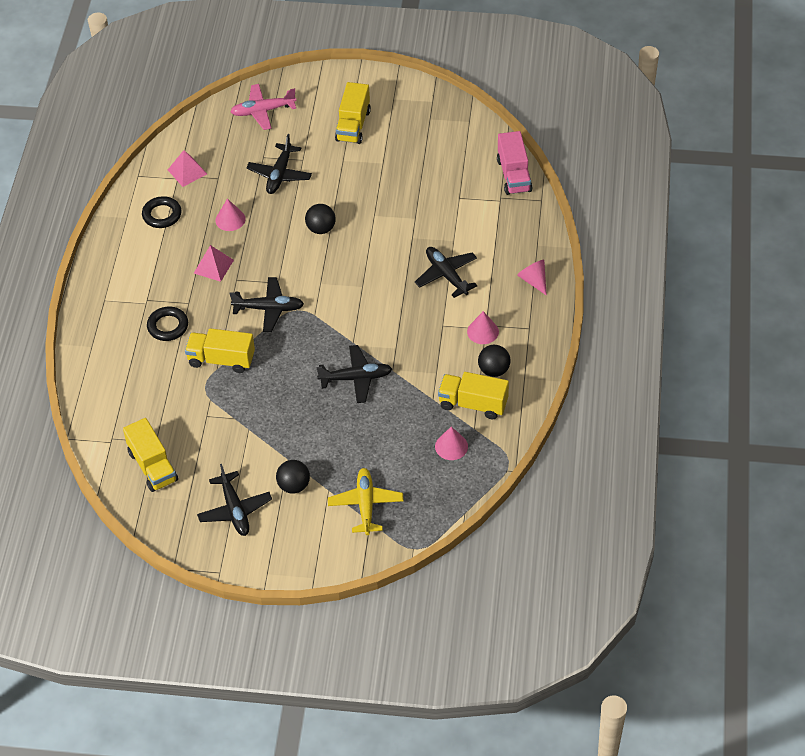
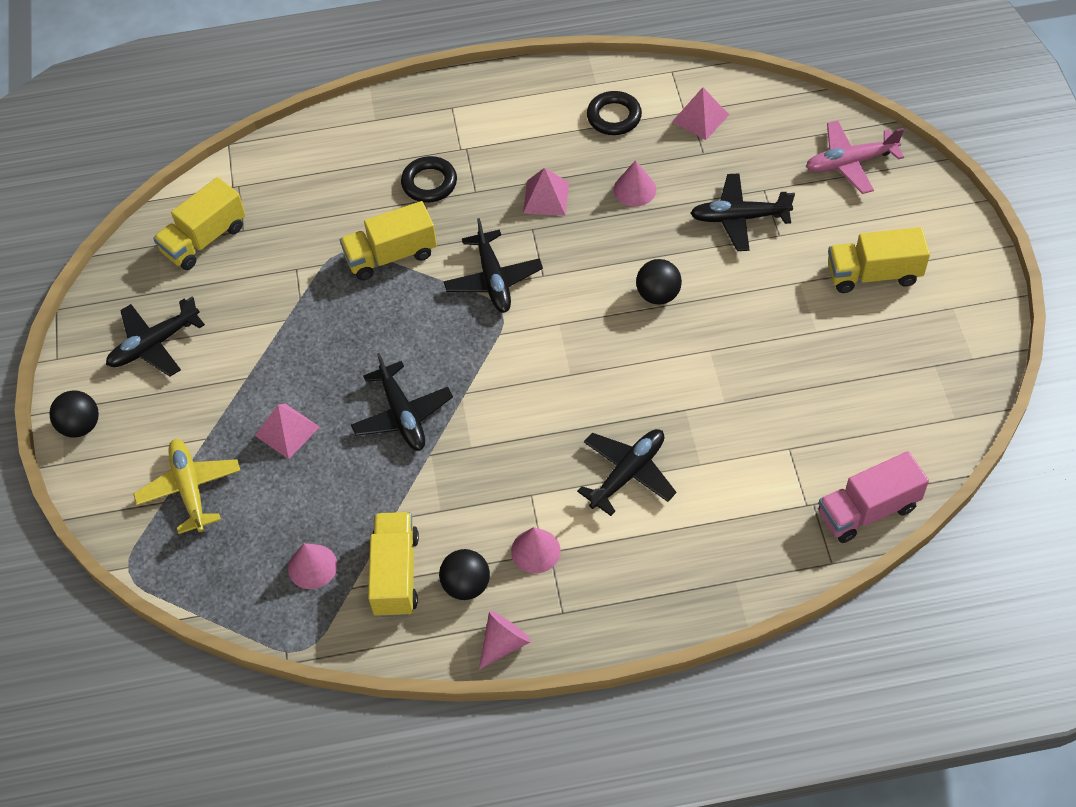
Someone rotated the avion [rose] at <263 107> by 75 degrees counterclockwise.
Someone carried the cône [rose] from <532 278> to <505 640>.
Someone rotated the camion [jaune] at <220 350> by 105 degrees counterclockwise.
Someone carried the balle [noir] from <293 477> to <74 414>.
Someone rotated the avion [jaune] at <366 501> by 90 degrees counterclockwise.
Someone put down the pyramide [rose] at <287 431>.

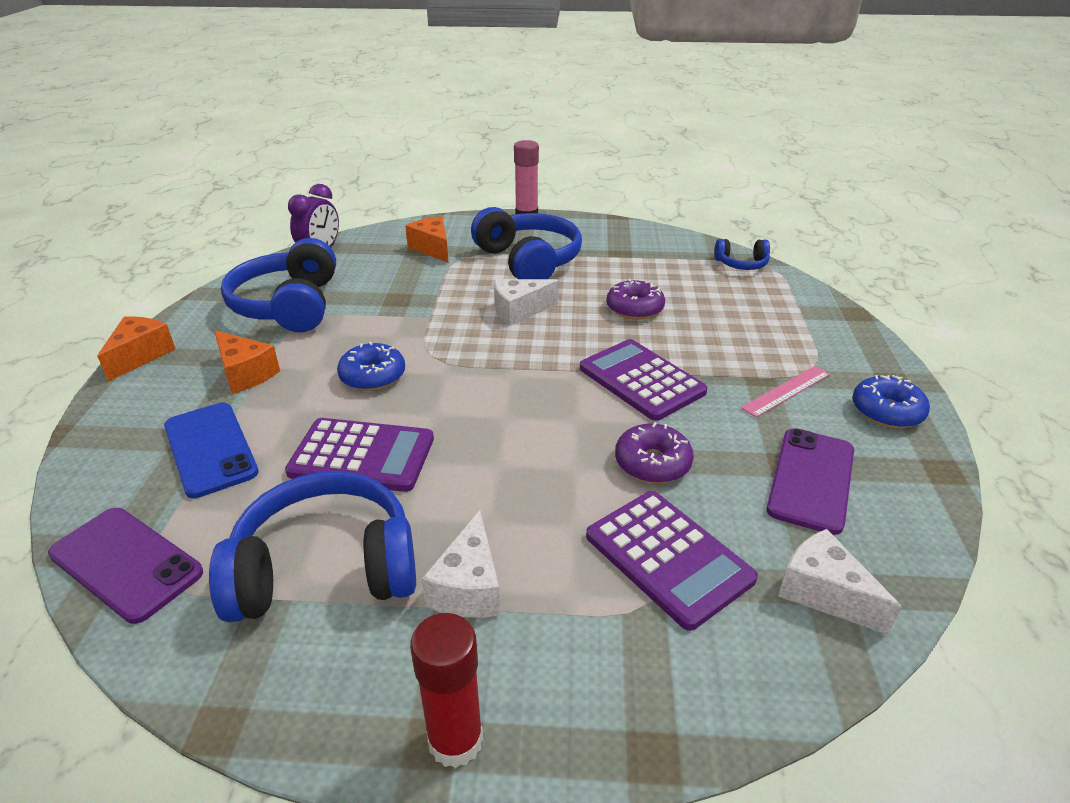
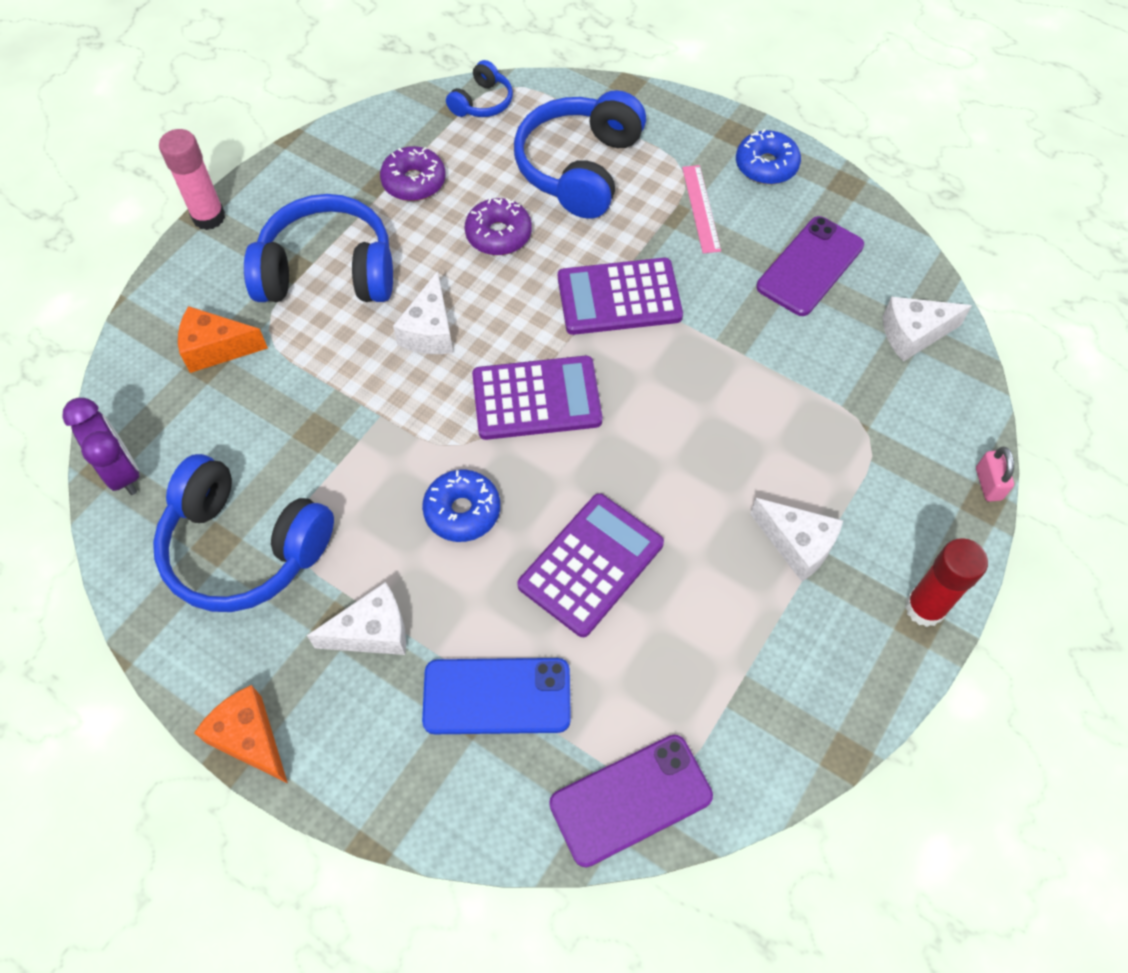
Someone repainted the fromage [orange] at <247 362>, which became the fromage [blanc] at <356 618>.
Someone carried the beignet [violet] from <654 453> to <412 173>.
Someone rotated the téléphone [violet] at <810 481> by 75 degrees clockwise.
Someone carried the casque audio [bleu] from <312 546> to <580 154>.
Someone carried the calculatrice [violet] from <672 561> to <537 398>.
Someone put down the cadenas [rose] at <995 474>.

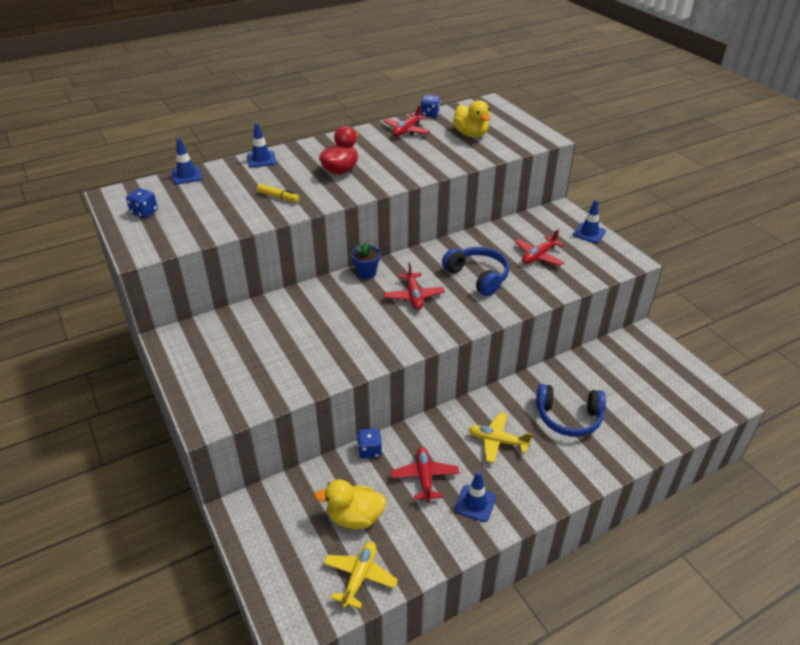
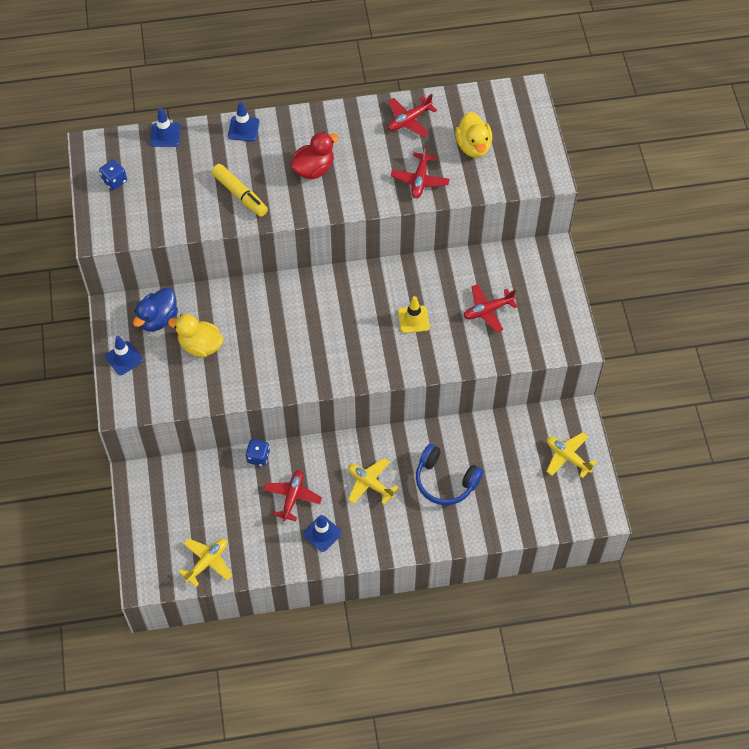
Someone took away the dé [bleu] at <430 106>.
Someone scaled the feutre [jaune] at <278 193> by 1.60.
Someone carried the cône de chantier [bleu] from <589 221> to <124 355>.
Someone took away the pot de fleurs [bleu] at <366 260>.
Someone swapped the casque audio [bleu] at <475 271> for the cône de chantier [jaune] at <414 314>.
Someone carried the avion [rouge] from <414 286> to <420 171>.
Someone carried the canard [jaune] from <350 504> to <196 335>.
Someone put down the canard [bleu] at <155 309>.
Someone put down the avion [jaune] at <571 455>.

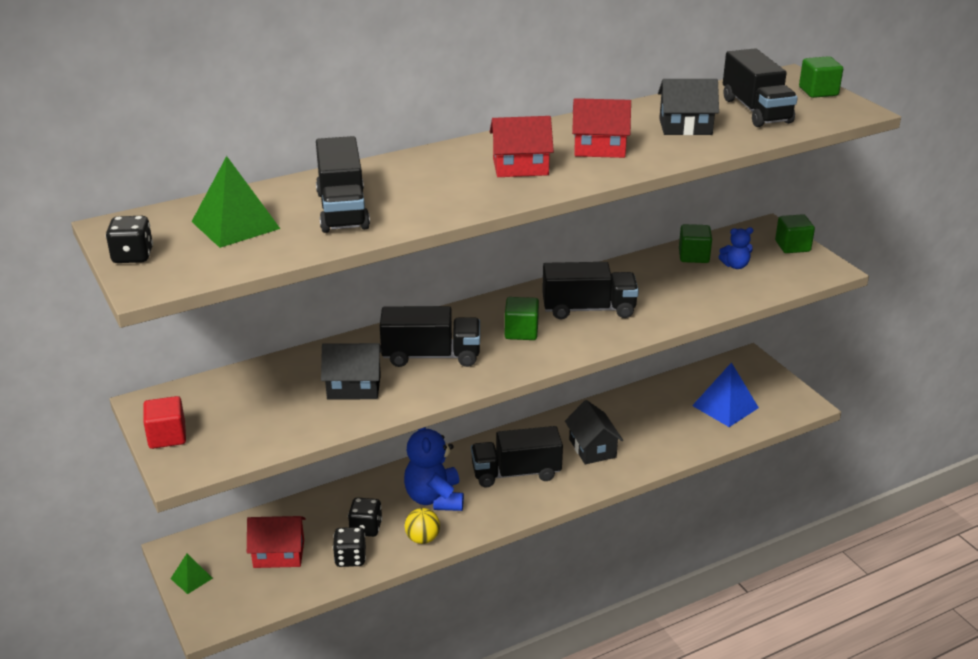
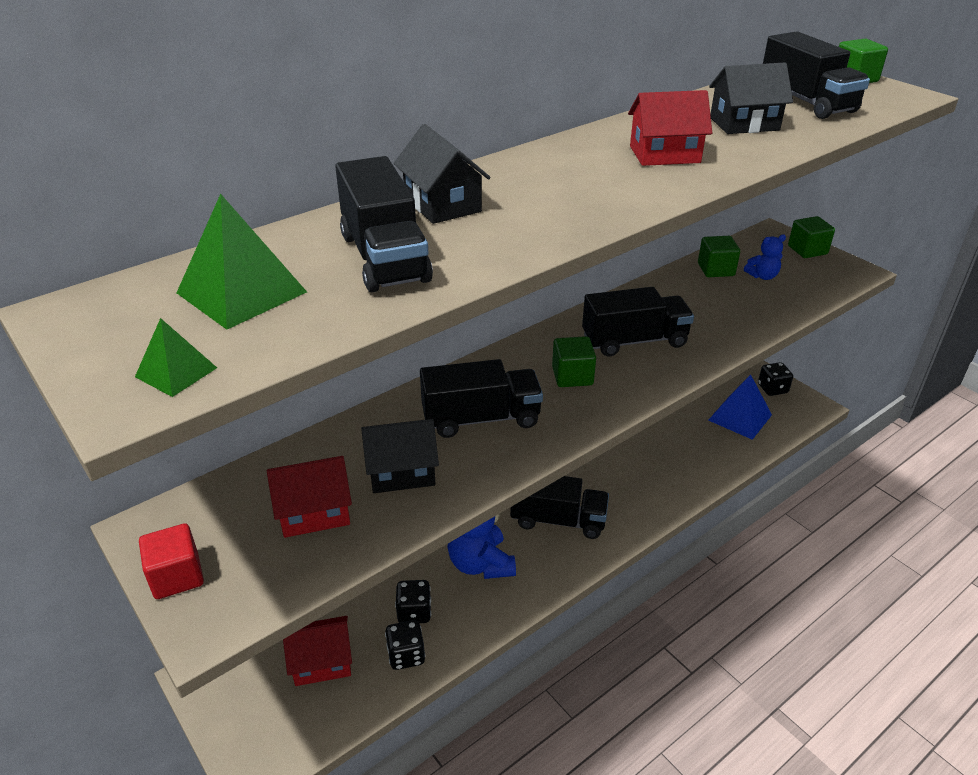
Someone carried the maison [rouge] from <522 146> to <309 497>.
Someone carried the dé [noir] from <129 239> to <775 379>.
Someone carried the maison [noir] from <594 432> to <442 174>.
Someone rotated the camion [noir] at <517 456> by 150 degrees counterclockwise.
Someone took away the balle [jaune] at <422 526>.
Someone carried the pyramide [vert] from <192 574> to <176 357>.

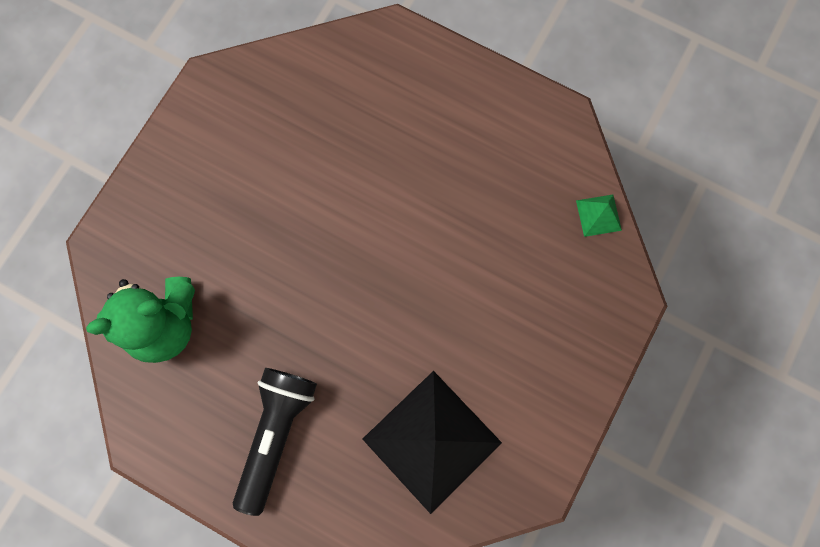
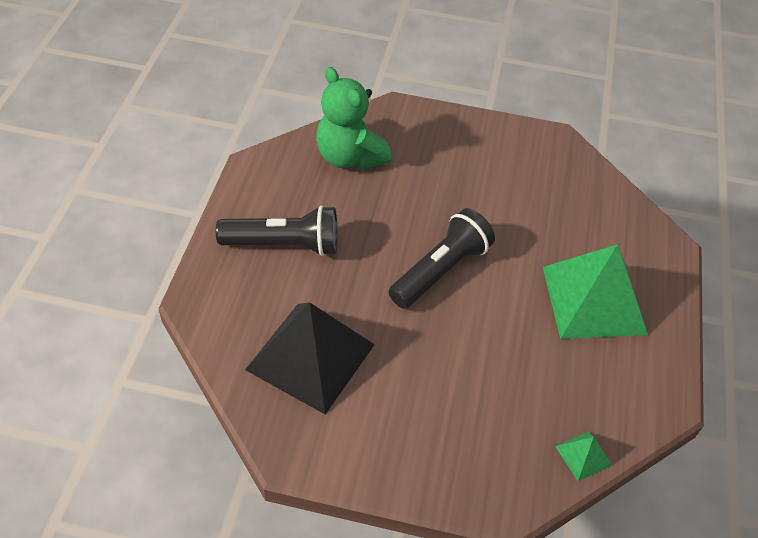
Someone put down the lampe de poche [noir] at <442 258>.
Someone put down the pyramide [vert] at <595 291>.

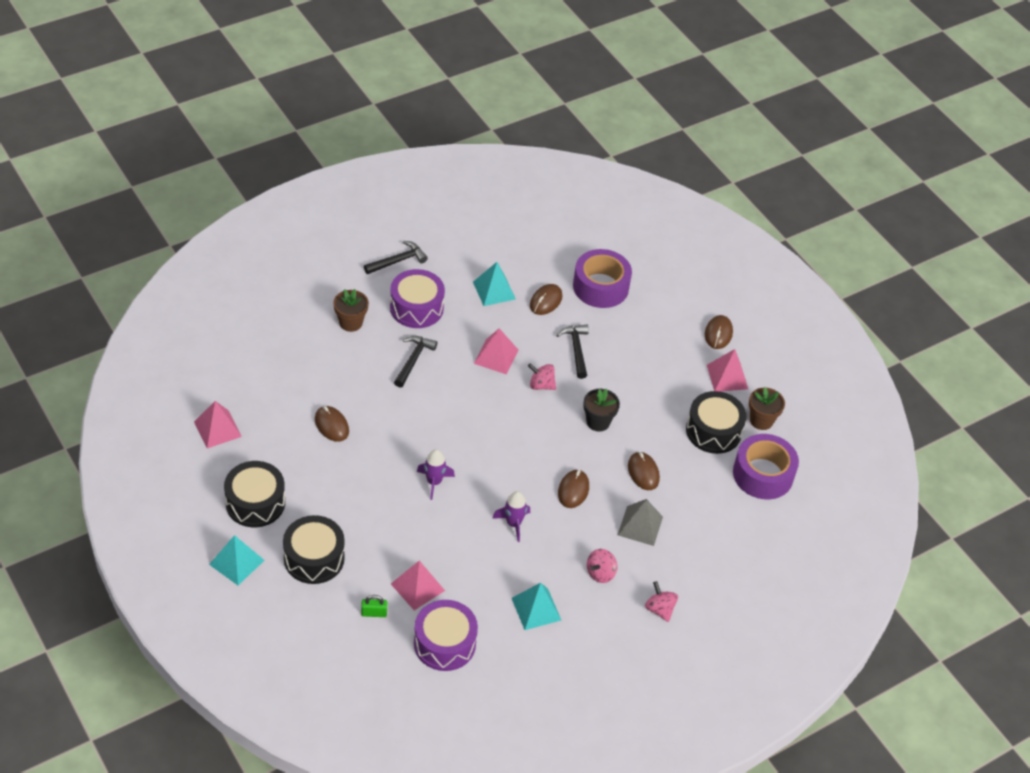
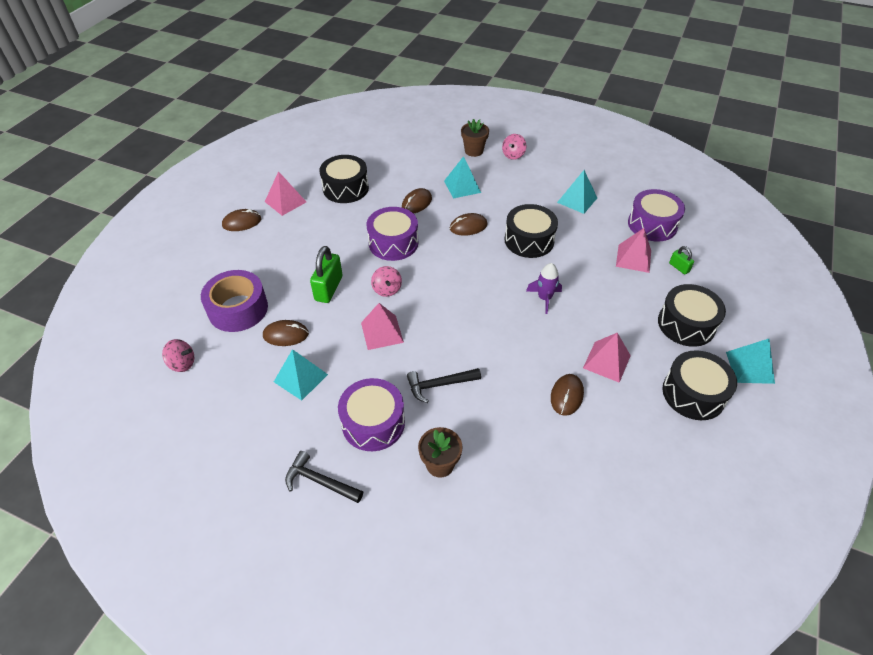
Someone swapped the marteau [noir] at <572 352> for the cadenas [vert] at <326 274>.
Someone carried the pot de fleurs [marron] from <767 408> to <475 138>.
Someone swapped the pot de fleurs [noir] at <601 410> for the tambour [violet] at <392 234>.
Someone carried the pyramide [rose] from <218 425> to <607 358>.
Someone took away the ruban adhésif [violet] at <766 466>.
Someone swapped the fusée [violet] at <511 516> for the tambour [noir] at <531 231>.
Someone repainted the pyramide [gris] at <640 522>, which became the pyramide [turquoise] at <462 177>.
Someone carried the toupie [rose] from <602 566> to <178 355>.

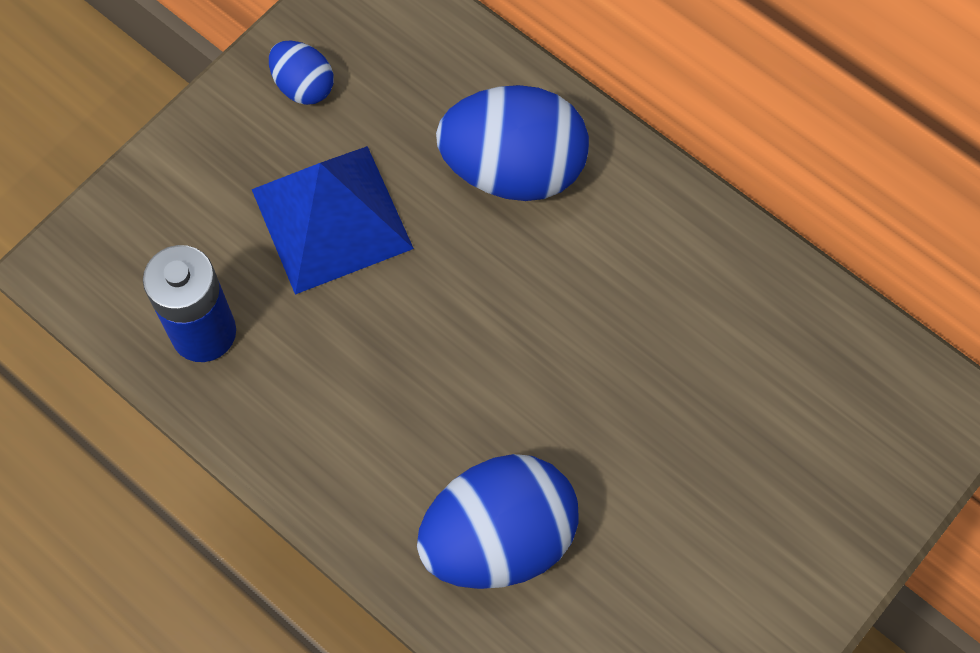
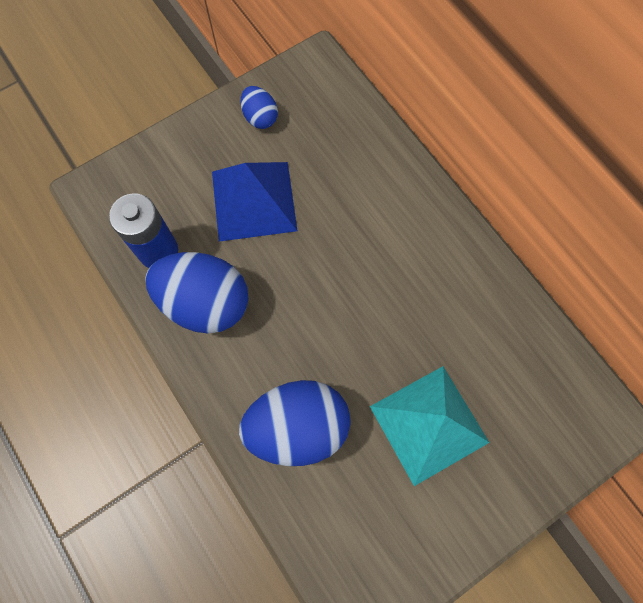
Someone carried the œuf [bleu] from <512 143> to <197 293>.
Someone put down the pyramide [turquoise] at <430 426>.

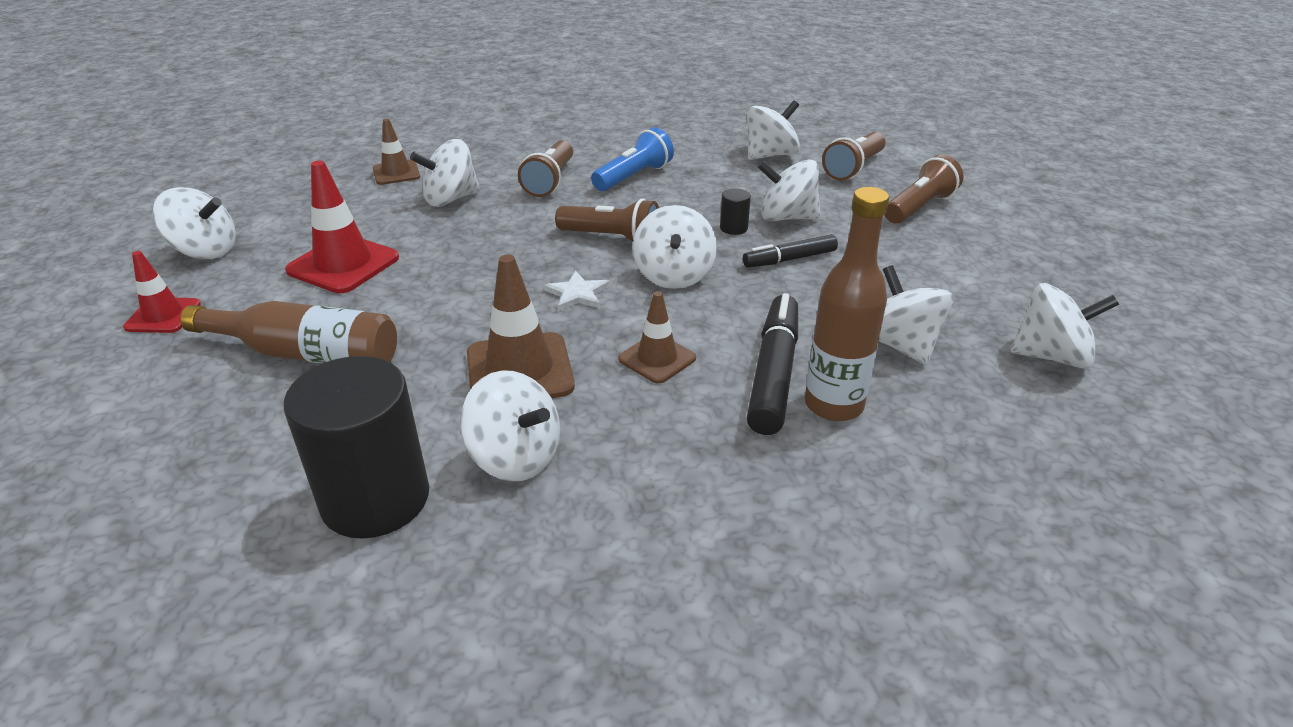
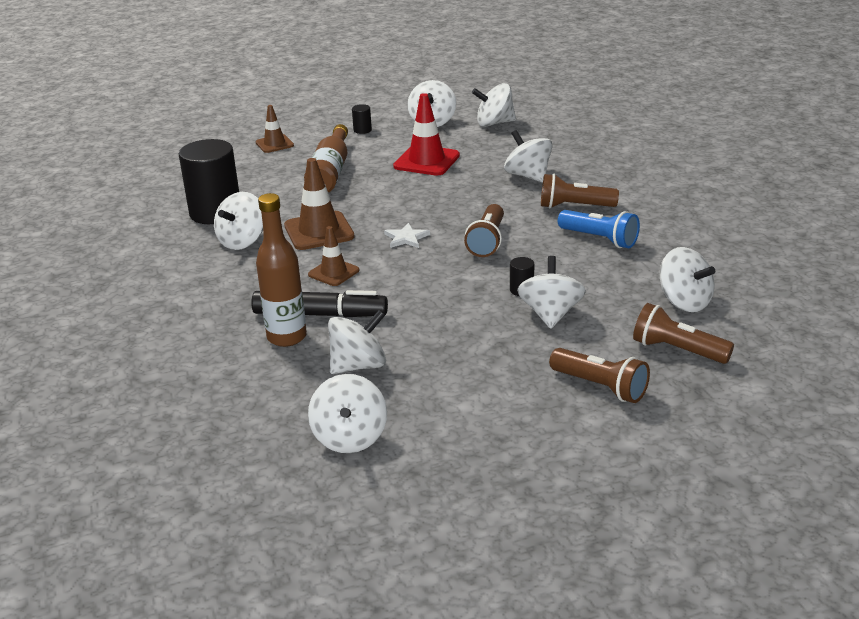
Someone carried the cône de chantier [marron] from <396 152> to <275 129>.
Someone carried the toupie [blanc] from <675 247> to <494 105>.
Someone took away the feutre [noir] at <790 251>.
Someone swapped the cône de chantier [rouge] at <162 292> for the cylindre [noir] at <362 119>.

